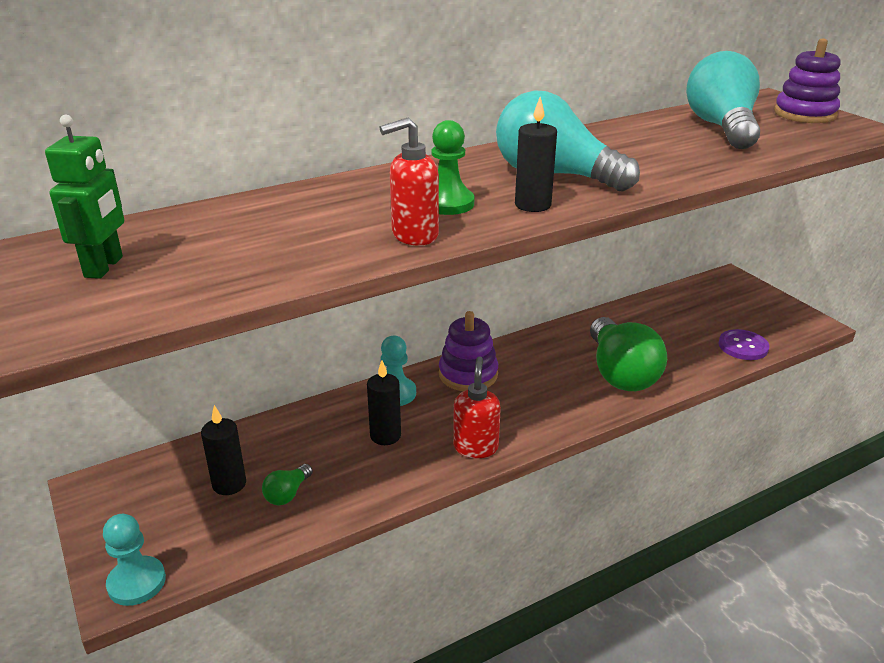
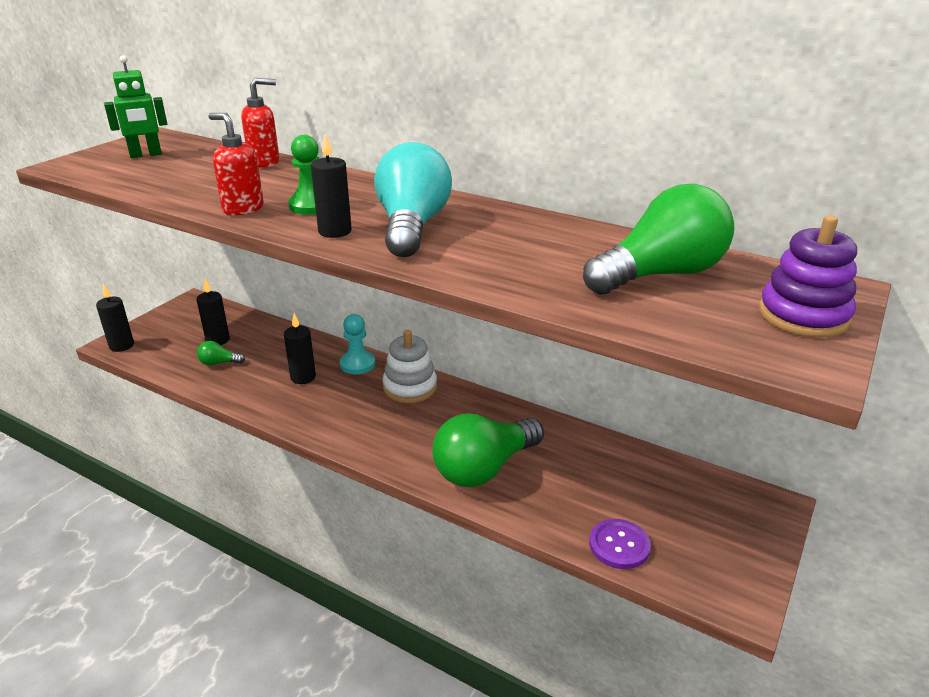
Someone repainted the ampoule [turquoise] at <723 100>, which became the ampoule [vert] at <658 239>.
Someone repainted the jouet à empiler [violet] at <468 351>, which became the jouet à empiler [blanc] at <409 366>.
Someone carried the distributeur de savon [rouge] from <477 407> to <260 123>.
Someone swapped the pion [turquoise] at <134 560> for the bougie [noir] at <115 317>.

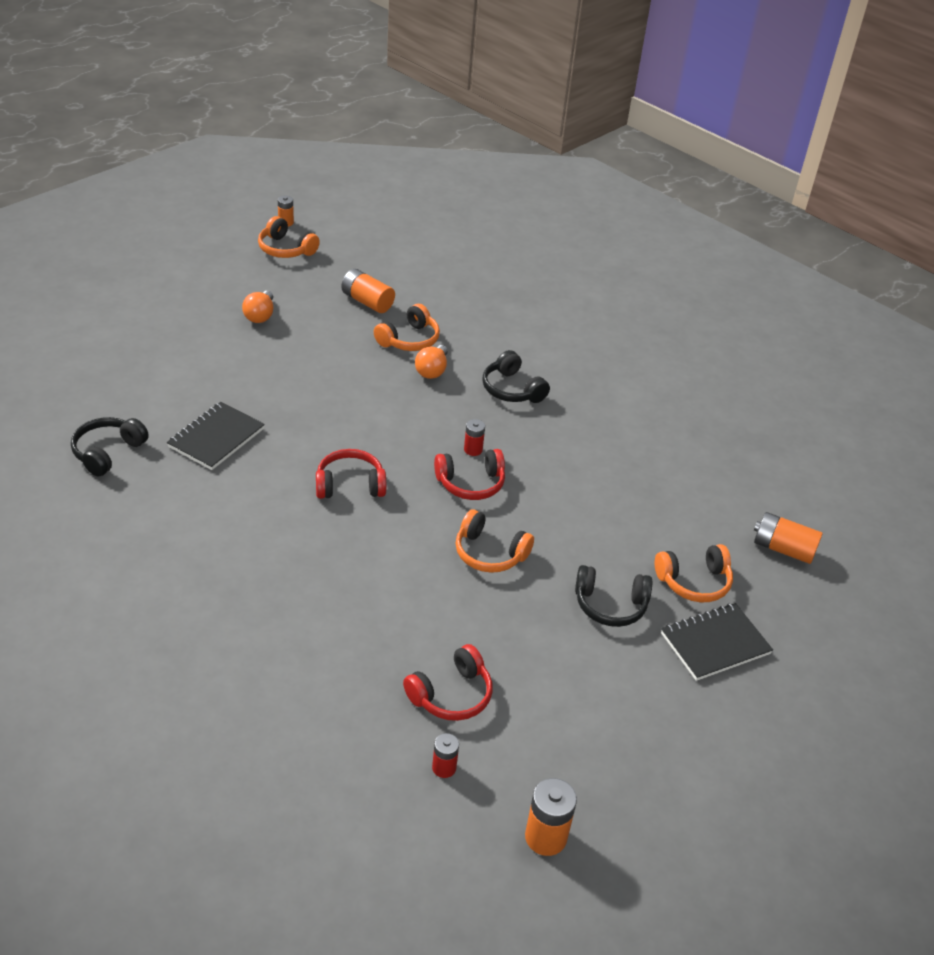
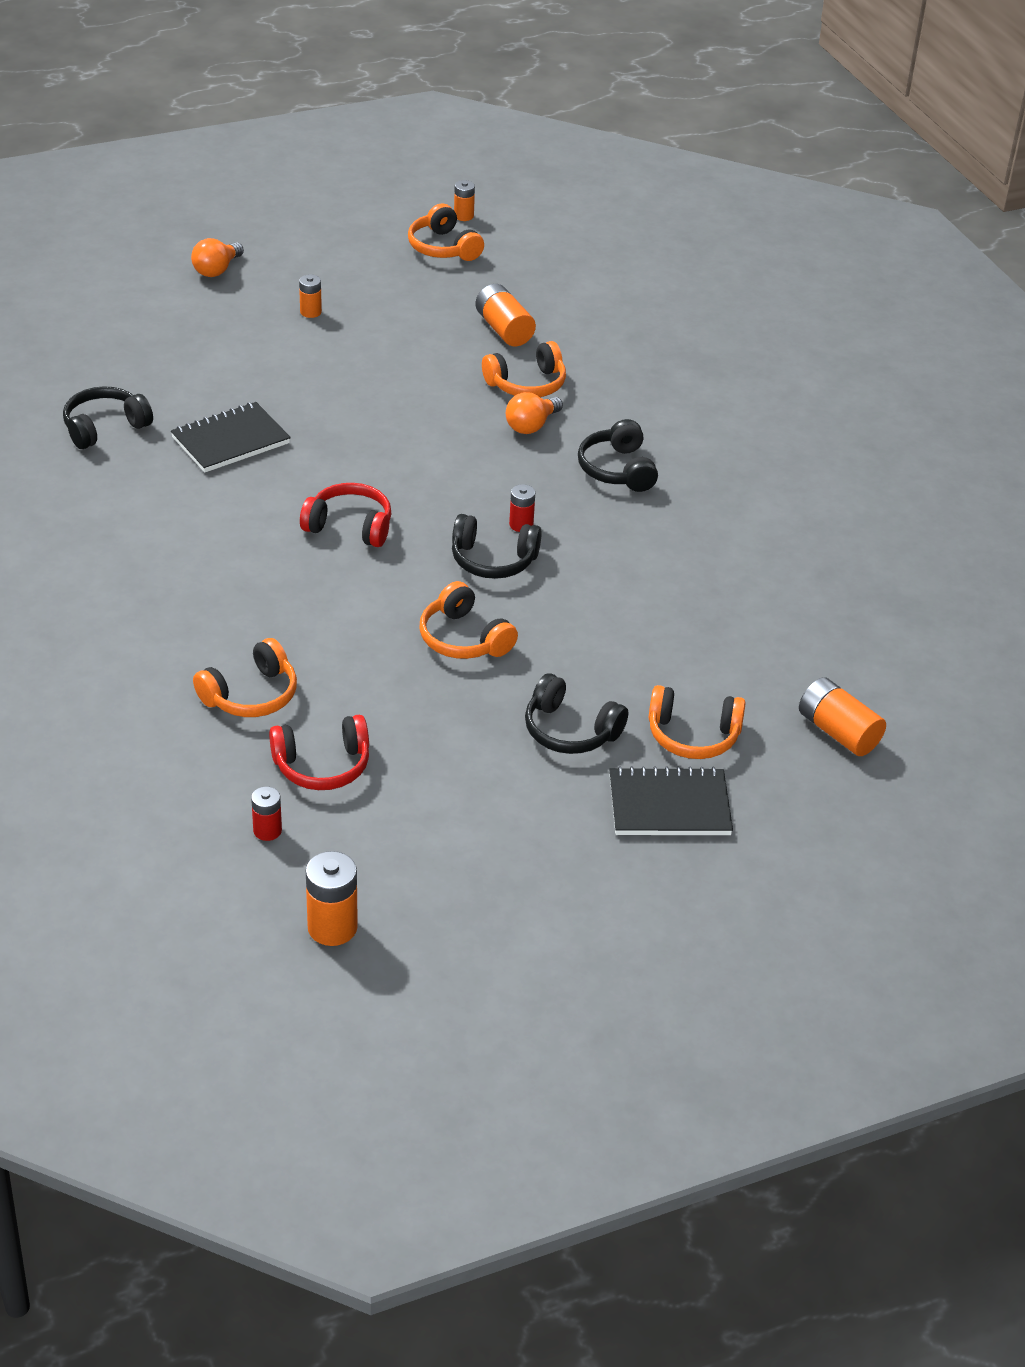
Someone carried the ampoule [orange] from <257 307> to <217 257>.
Someone repainted the casque audio [rouge] at <469 474>, which became the casque audio [noir] at <497 546>.
Someone put down the pile [orange] at <310 296>.
Someone put down the casque audio [orange] at <245 677>.

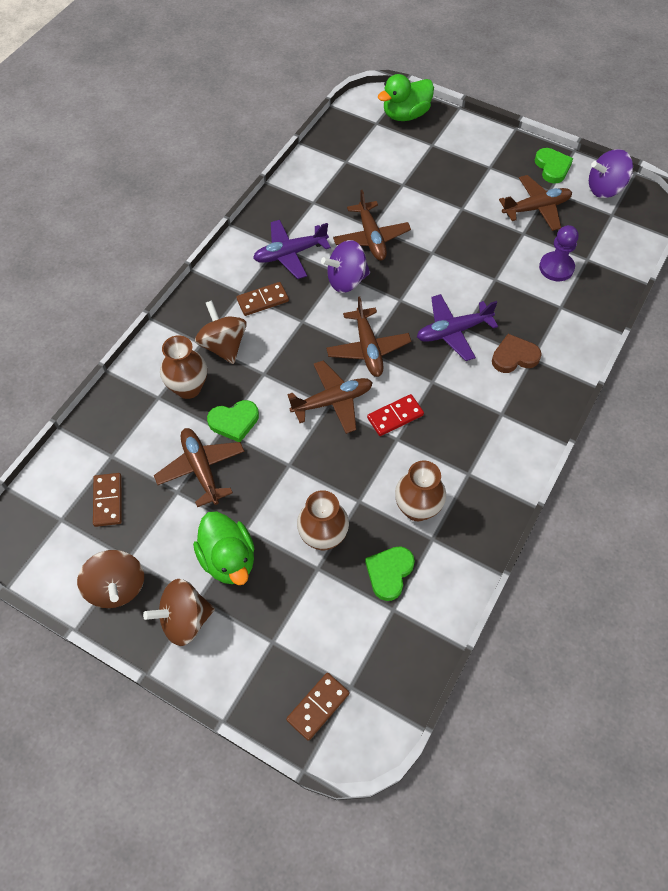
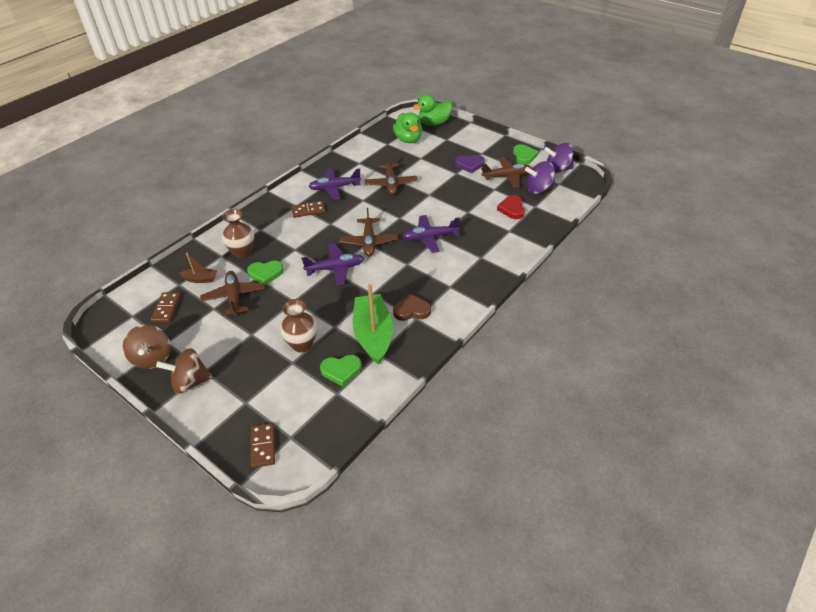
Someone swapped the pion [violet] at <559 253> for the cœur [rouge] at <511 207>.
Someone carried the toupie [violet] from <345 266> to <540 177>.
Someone took away the toupie [marron] at <221 332>.
Someone carried the cœur [marron] from <517 353> to <412 307>.
Someone repainted the avion [marron] at <330 397>, which became the avion [violet] at <333 264>.
Someone took away the domino [rouge] at <395 415>.
Someone swapped the vase [marron] at <420 491> for the bateau [vert] at <372 324>.
Someone carried the canard [vert] from <224 548> to <407 127>.
Someone rotated the cœur [vert] at <390 573> by 135 degrees counterclockwise.
Someone rotated the domino [marron] at <317 707> by 60 degrees counterclockwise.
Someone put down the cœur [violet] at <470 164>.
Someone put down the bateau [marron] at <197 268>.

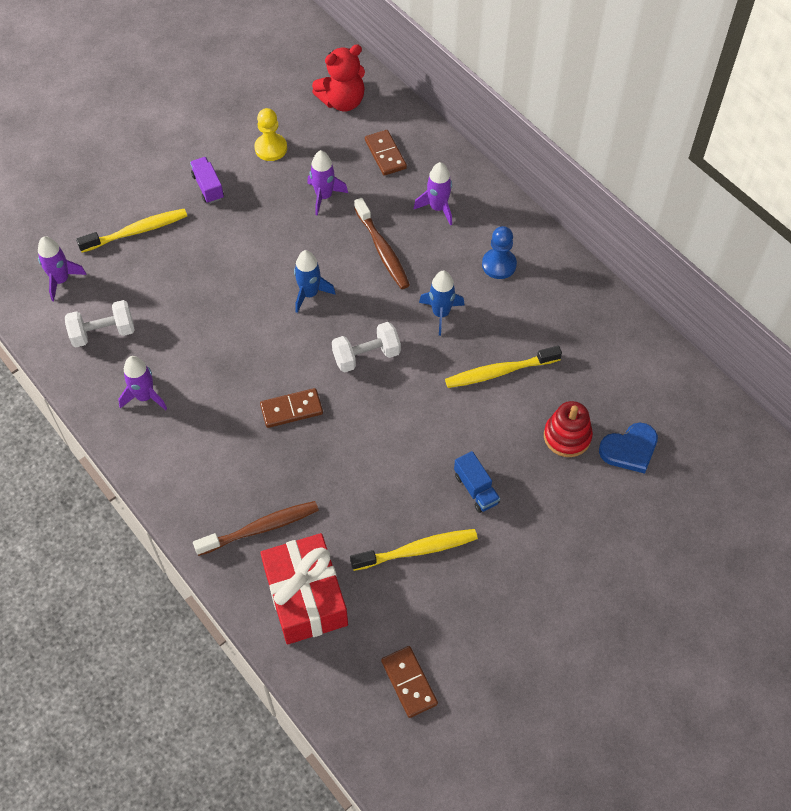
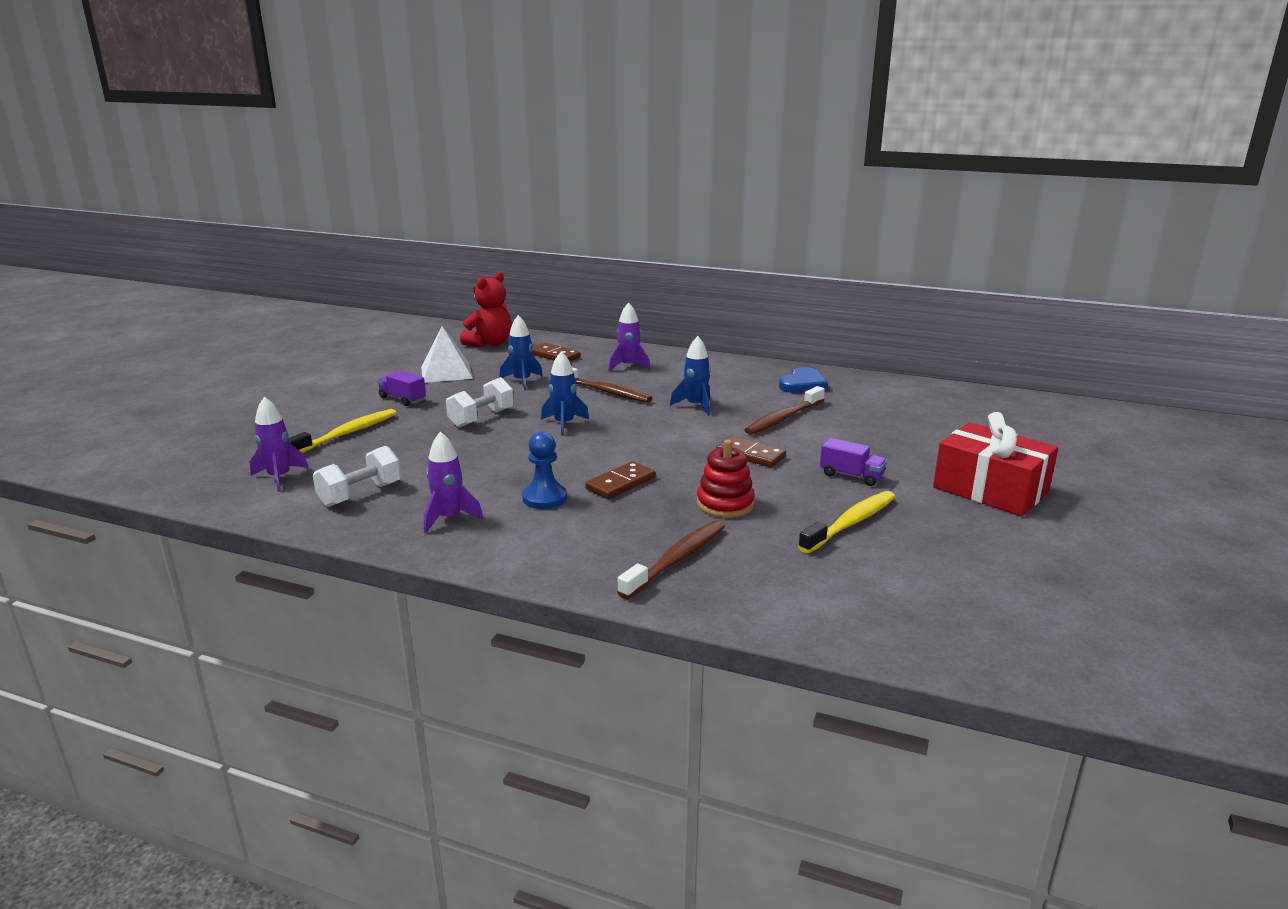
Someone swapped the pion [jaune] at <270 134> for the pyramide [blanc] at <447 354>.
Someone repainted the fusée [violet] at <327 183>, which became the fusée [bleu] at <520 352>.
Someone carried the pion [bleu] from <499 252> to <544 470>.
Someone carried the haltère [blanc] from <366 347> to <480 402>.
Someone repainted the brosse à dents [jaune] at <503 367>, which became the brosse à dents [marron] at <785 410>.
Someone carried the jouet à empiler [rouge] from <568 429> to <726 479>.
Someone carried the cœur [bleu] from <628 448> to <803 380>.
Someone repainted the camion [bleu] at <477 482>, which became the camion [violet] at <853 462>.
Someone carried the cadeau [rouge] from <304 588> to <995 464>.
Someone carried the domino [marron] from <409 682> to <751 451>.

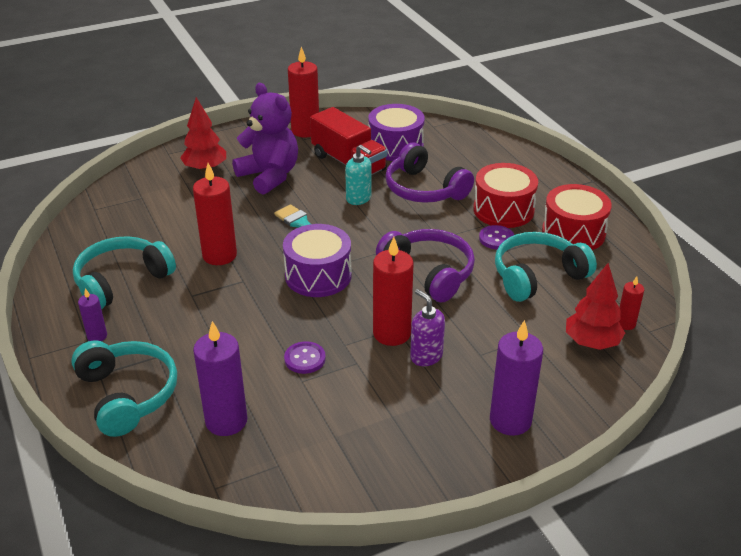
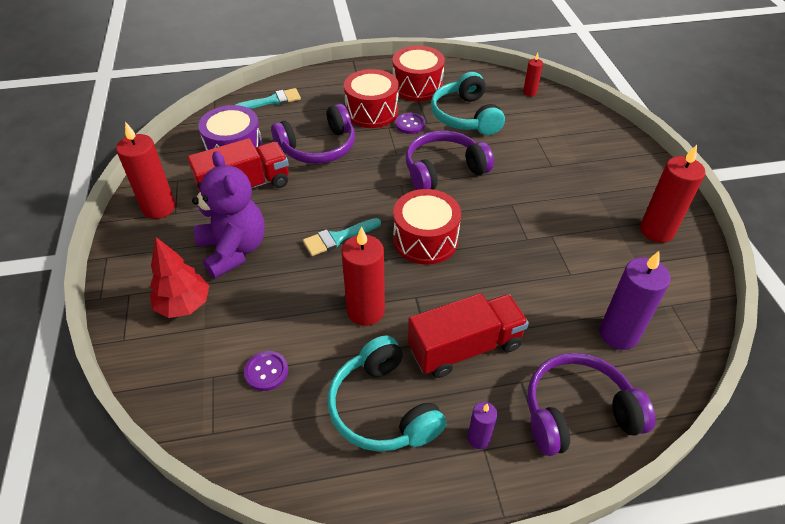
Someone rotated the ours en peluche [violet] at <265 139> by 90 degrees clockwise.
Someone took away the distributeur de savon [turquoise] at <358 175>.
Someone repainted the tambour [violet] at <317 260>, which became the tambour [rouge] at <427 227>.
Someone carried the bougie [rouge] from <393 291> to <672 194>.
Someone took away the arbre [rouge] at <595 306>.
Someone took away the distributeur de savon [violet] at <427 327>.
Someone took away the bougie [violet] at <516 378>.
Someone repainted the casque audio [turquoise] at <124 388>, which became the casque audio [violet] at <592 404>.
Someone carried the bouton [violet] from <305 357> to <266 371>.
Someone put down the pinceau [turquoise] at <268 98>.
Someone put down the camion [rouge] at <468 335>.

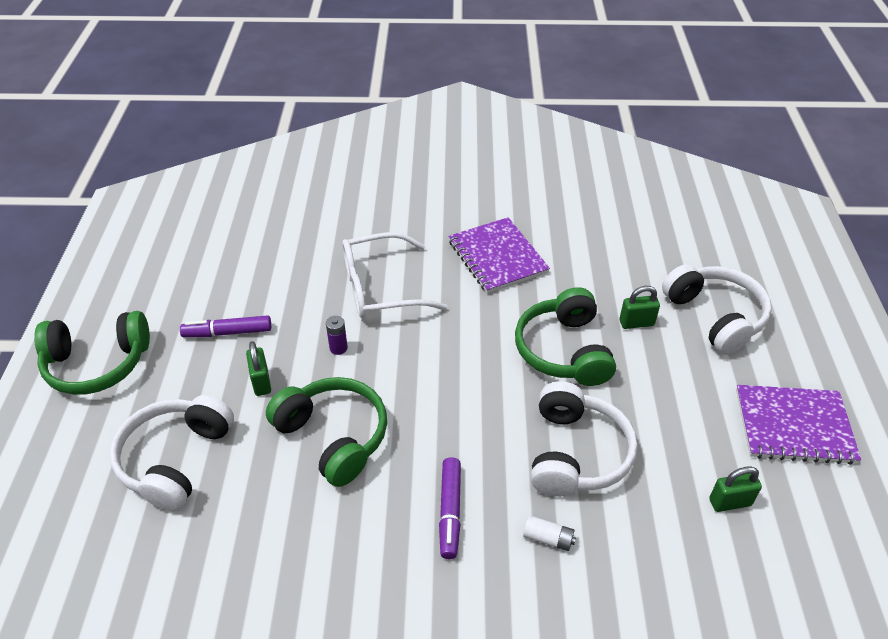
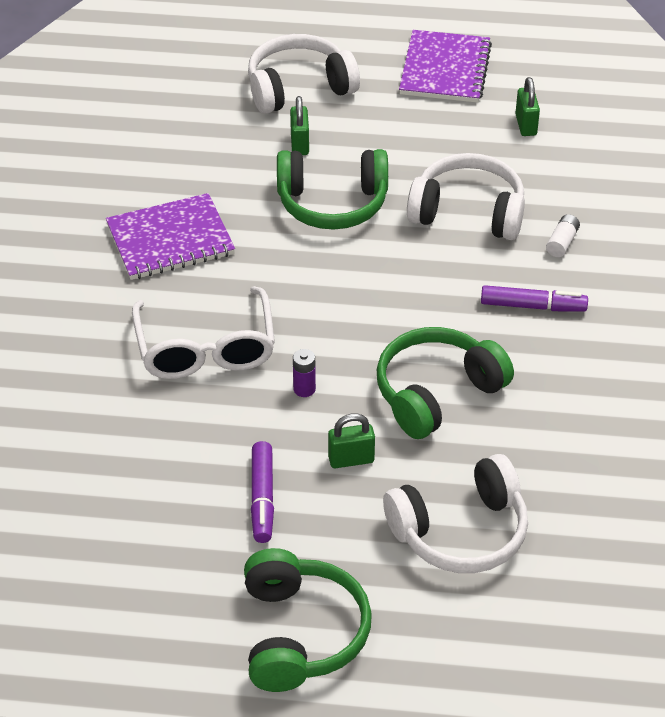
Someone rotated the casque audio [blanc] at <172 453> by 45 degrees counterclockwise.

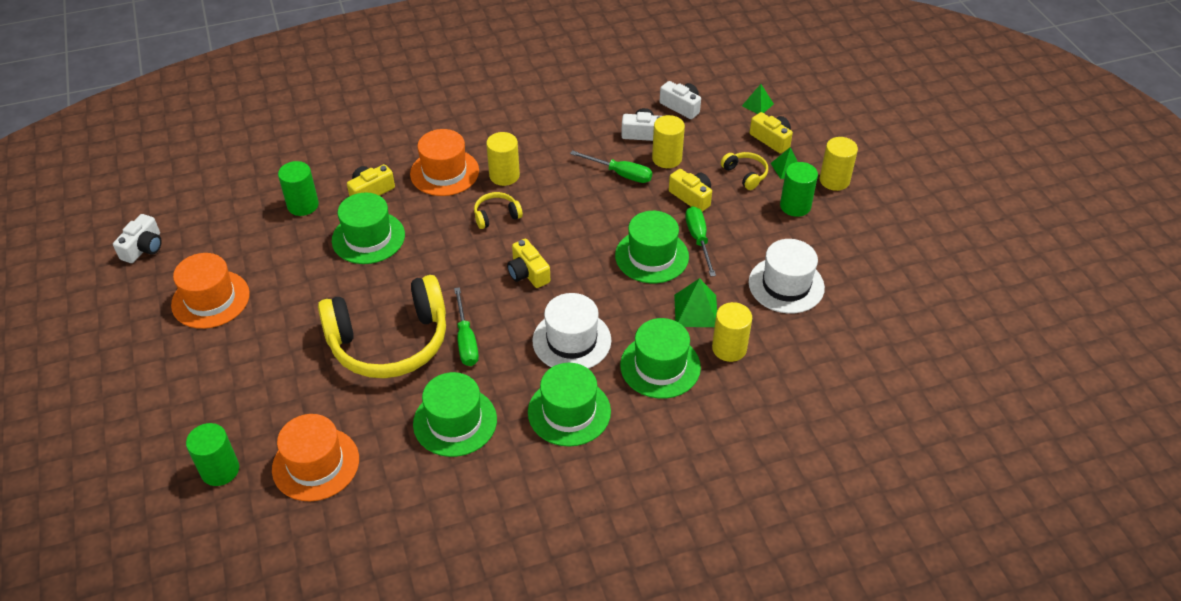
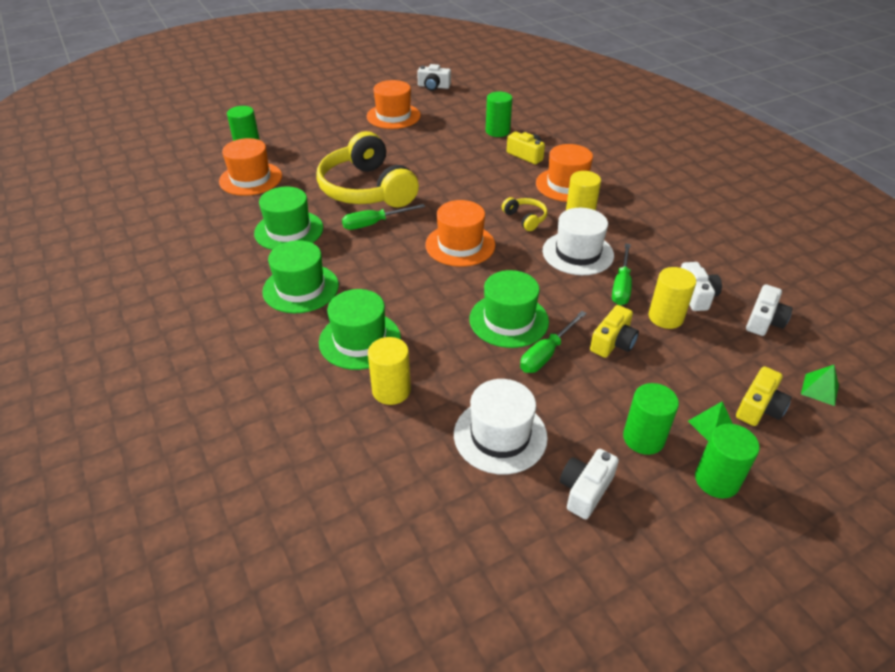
Someone repainted the cylindre [jaune] at <839 164>, which became the cylindre [vert] at <727 461>.
Someone took away the casque audio [jaune] at <744 171>.
Someone took away the chapeau [vert] at <368 228>.
Someone rotated the tournevis [vert] at <700 241> by 150 degrees clockwise.
Someone swapped the appareil photo [jaune] at <528 263> for the chapeau [orange] at <460 233>.
Someone took away the pyramide [vert] at <695 302>.
Someone carried the chapeau [blanc] from <571 331> to <578 241>.
Someone put down the appareil photo [blanc] at <589 484>.

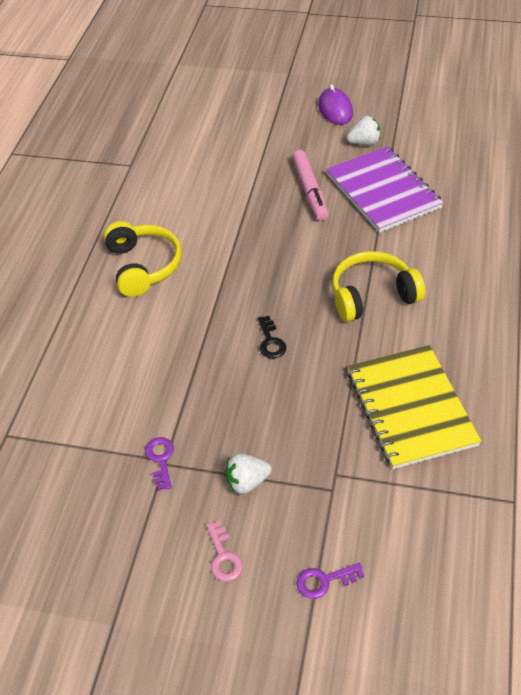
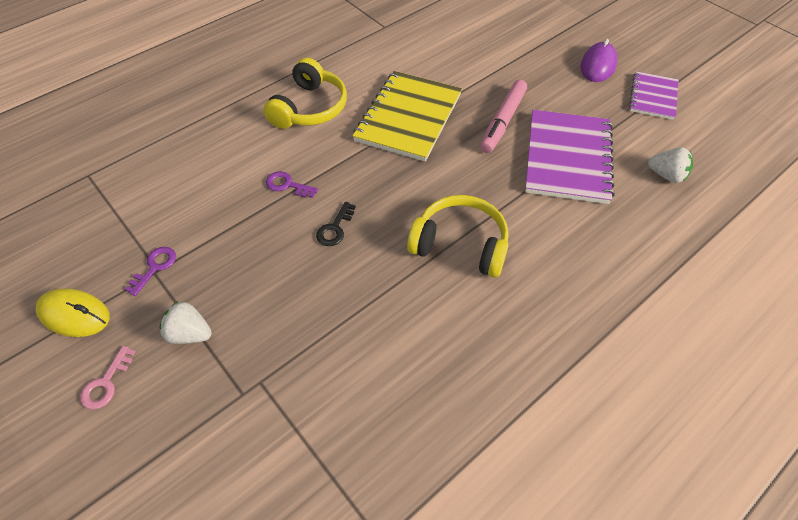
Someone carried the fraise [blanc] from <364 130> to <670 165>.
Someone carried the carnet [jaune] from <414 407> to <407 116>.
Someone carried the clé [violet] from <330 581> to <292 184>.
Someone put down the carnet [violet] at <654 95>.
Someone put down the souris [jaune] at <73 312>.

